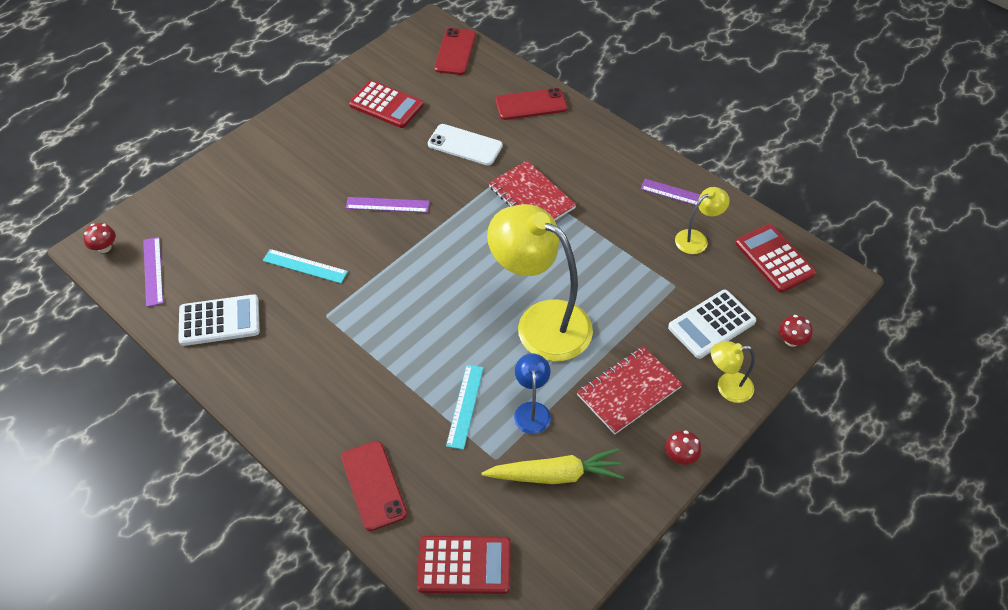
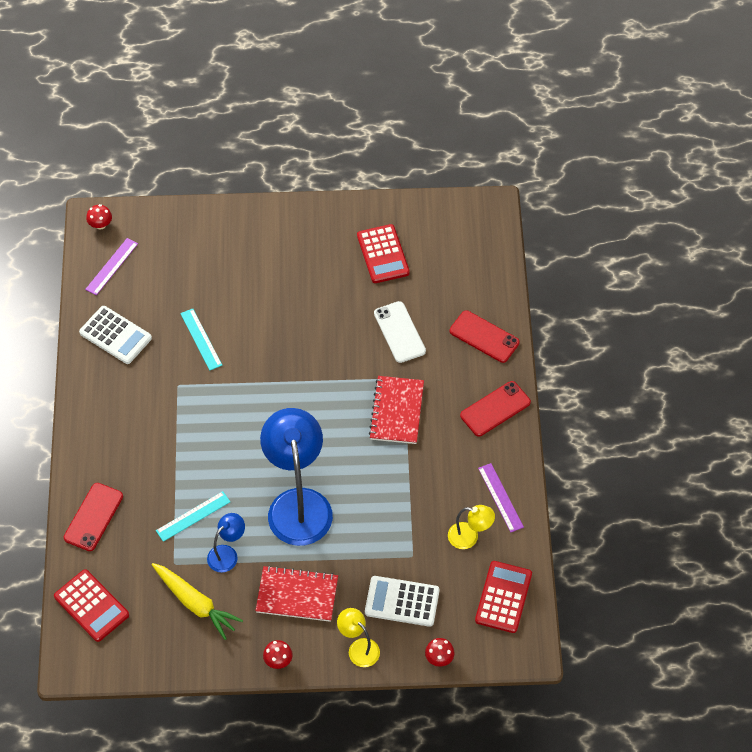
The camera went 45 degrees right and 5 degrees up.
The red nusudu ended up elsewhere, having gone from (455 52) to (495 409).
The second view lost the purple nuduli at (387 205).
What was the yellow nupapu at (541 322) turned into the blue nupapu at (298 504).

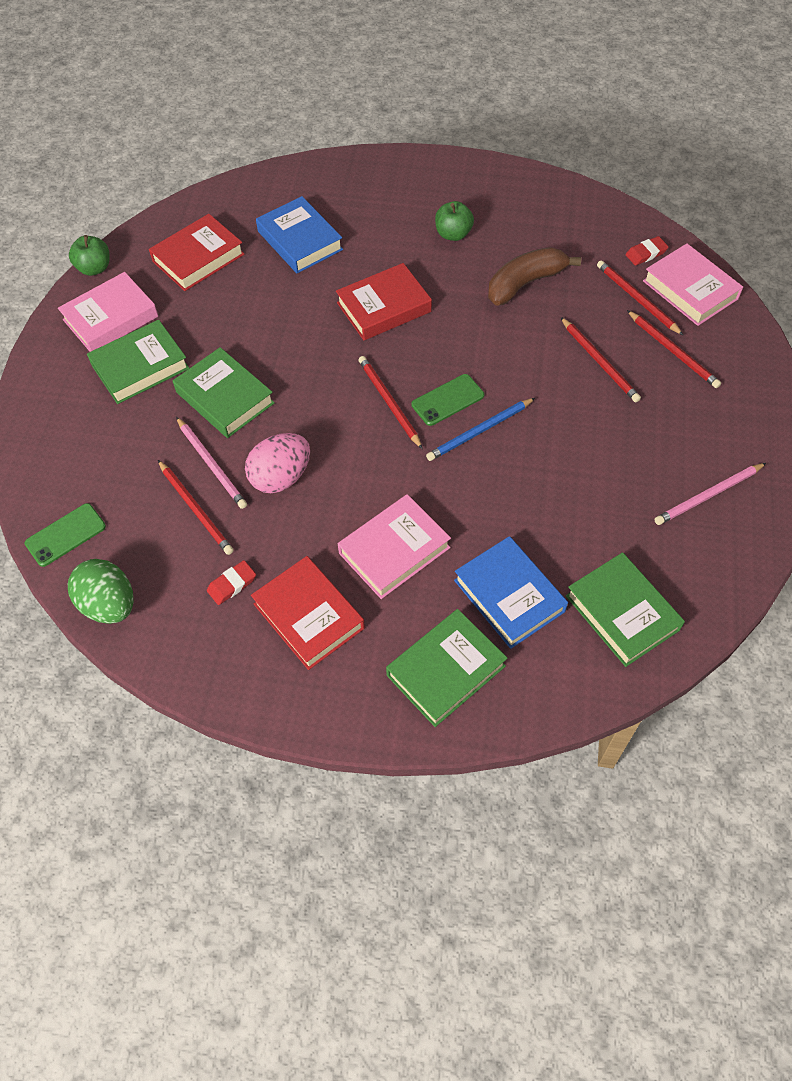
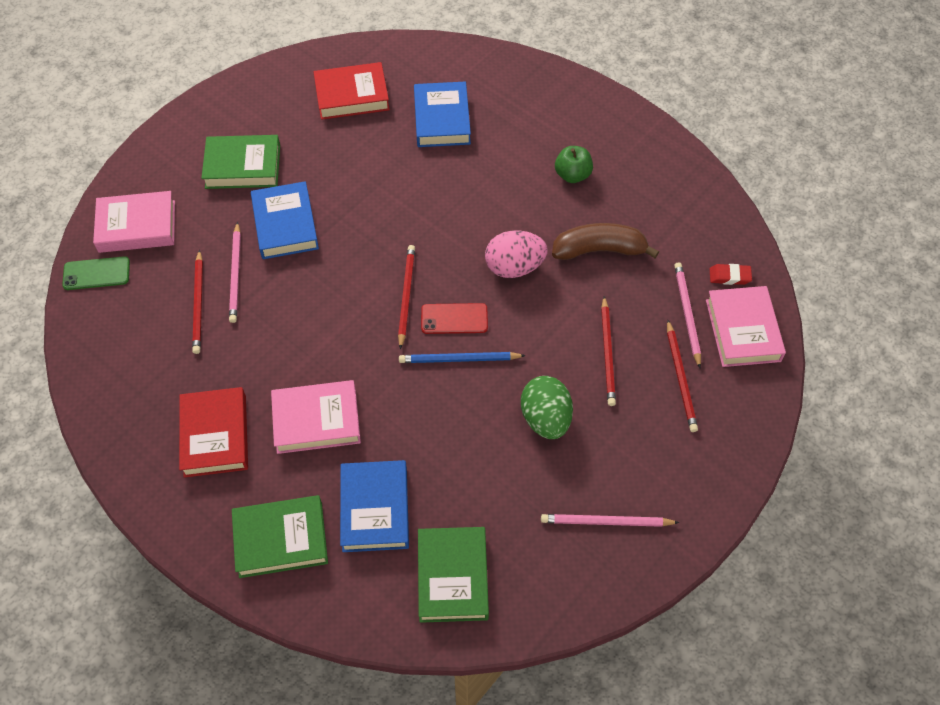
The camera went 30 degrees right and 0 degrees up.
The second view lost the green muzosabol at (94 268).
What was the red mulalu at (637 299) turned into the pink mulalu at (687 314).
The second view lost the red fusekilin at (384 307).
The pink fusekilin ended up elsewhere, having gone from (111 318) to (137 226).
What was the green fusekilin at (225 397) turned into the blue fusekilin at (285 225).
What was the green nusudu at (447 400) turned into the red nusudu at (454 319).
The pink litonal ended up elsewhere, having gone from (281 477) to (514 267).
The green litonal ended up elsewhere, having gone from (109 604) to (545 418).
The second view lost the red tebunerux at (232 584).

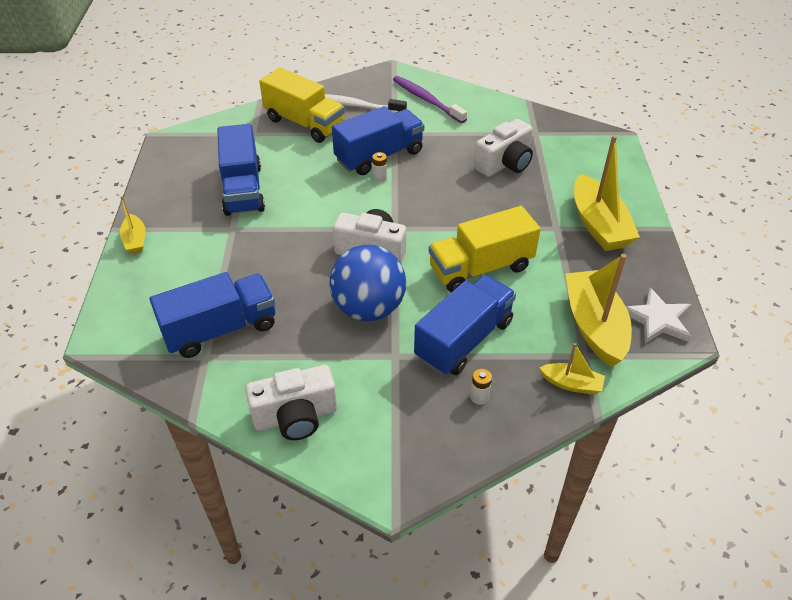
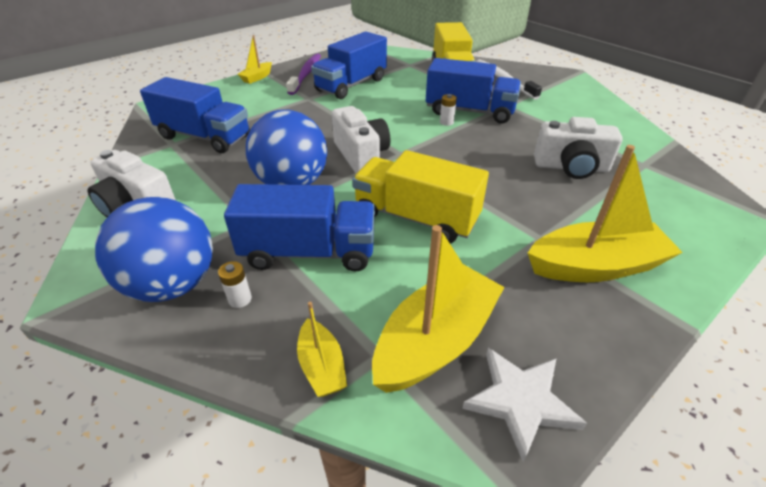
The camera went 50 degrees right and 5 degrees down.
The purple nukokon ended up elsewhere, having gone from (427 100) to (306 74).
The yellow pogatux at (599 225) ended up facing another way, 135 degrees counterclockwise from before.
The second view gained the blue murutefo at (173 284).

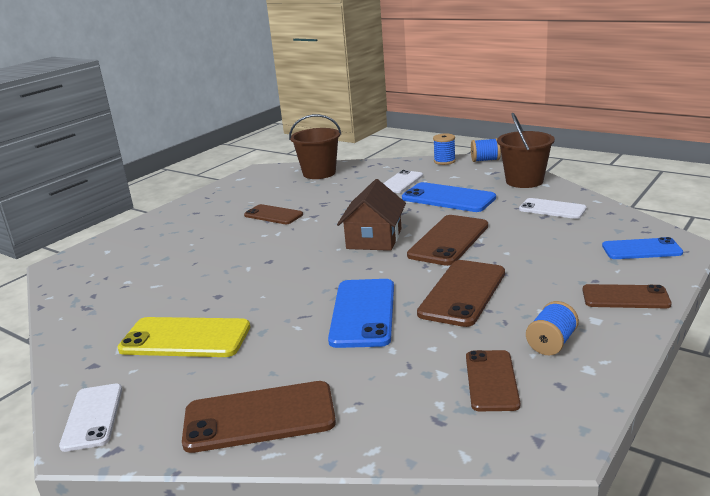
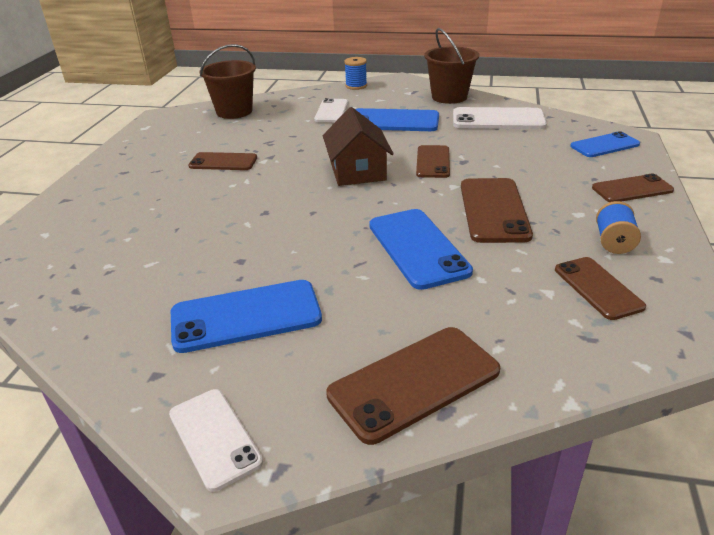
The camera went 25 degrees left and 10 degrees up.
The second view lost the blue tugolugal at (485 160).
The size of the white nusudu at (552 209) changed by a factor of 1.54.
The size of the brown nusudu at (448 240) changed by a factor of 0.65.
What was the yellow nusudu at (185 338) turned into the blue nusudu at (246 316).

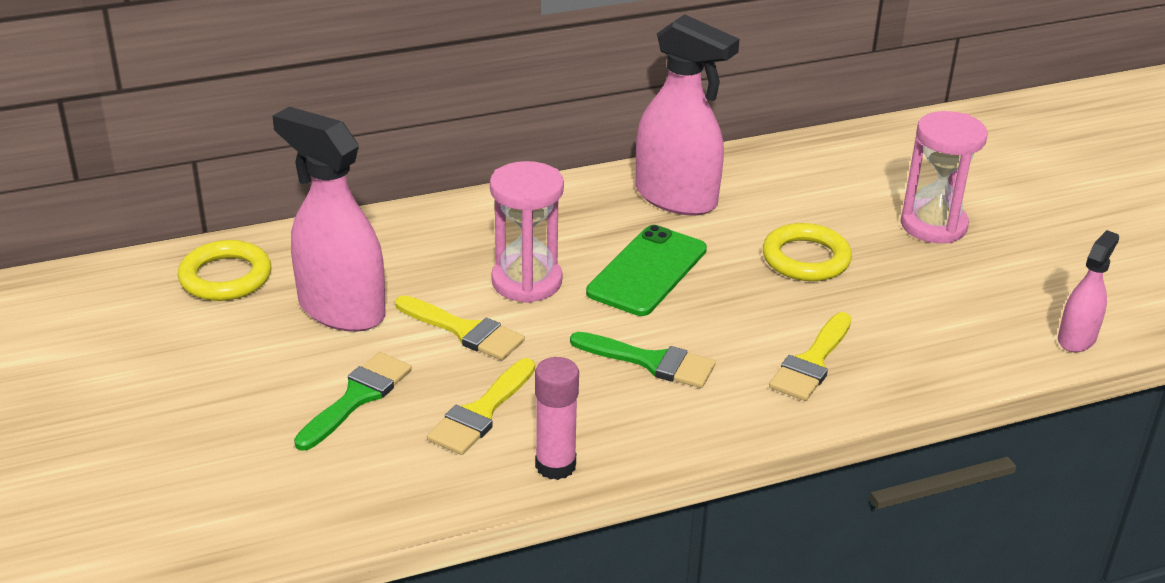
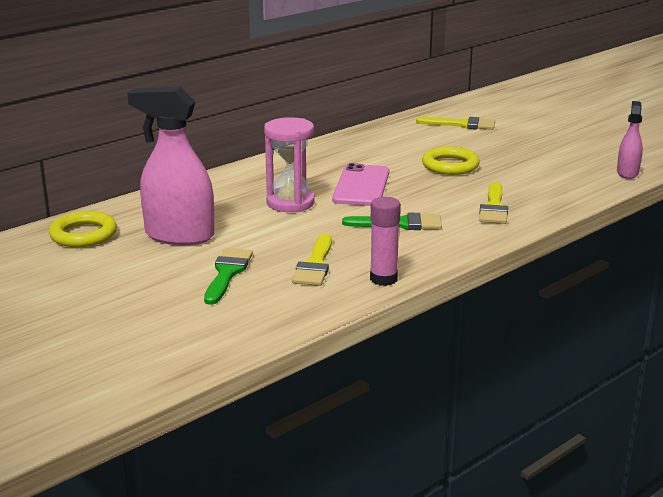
The camera went 20 degrees left and 10 degrees down.
The second view lost the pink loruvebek at (676 198).
The second view lost the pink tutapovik at (933 225).
What was the green nusudu at (647 271) turned into the pink nusudu at (361 186).
The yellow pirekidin ended up elsewhere, having gone from (464 331) to (461 124).

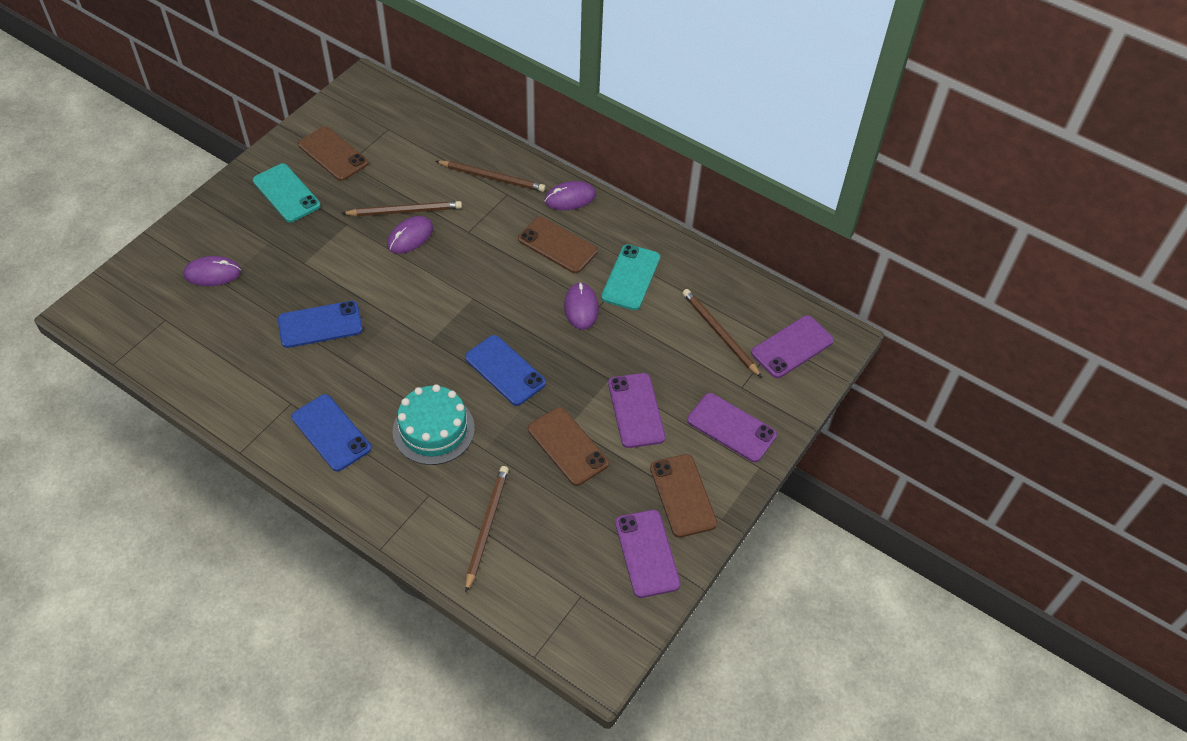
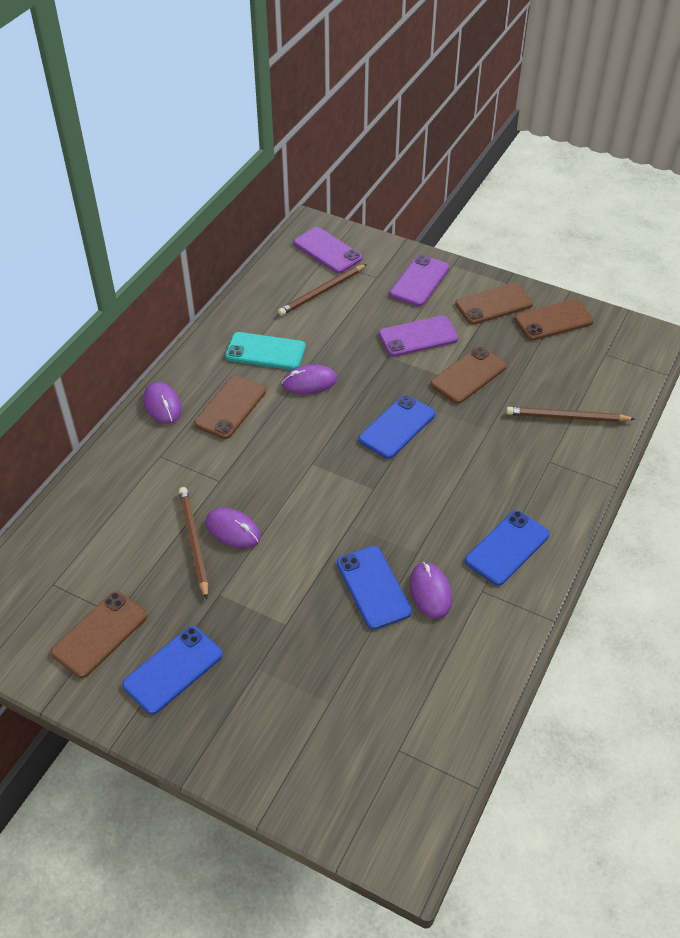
The camera went 95 degrees left and 5 degrees down.
The second view lost the brown mulalu at (492 178).
What was the turquoise nusudu at (286 193) turned into the blue nusudu at (173 670).
The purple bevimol ended up elsewhere, having gone from (212 273) to (430 592).
The second view lost the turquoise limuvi at (433 429).
What was the purple nusudu at (647 553) turned into the brown nusudu at (553 320).

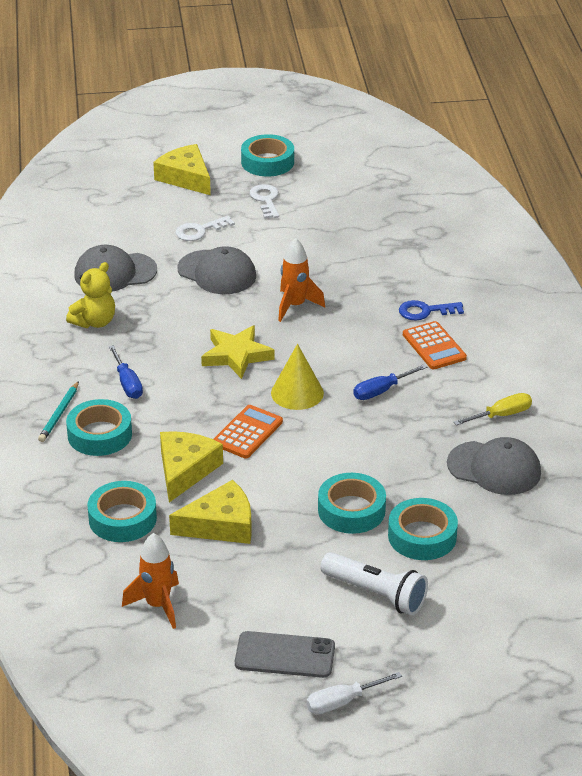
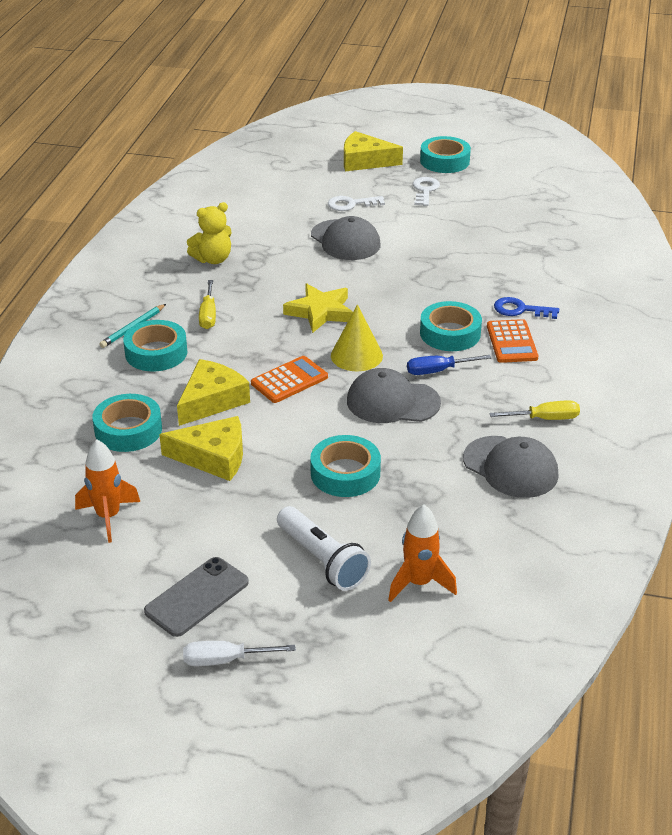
The camera went 20 degrees right and 0 degrees up.
The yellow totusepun at (186 178) ended up facing another way, 60 degrees counterclockwise from before.
The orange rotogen ended up elsewhere, having gone from (295 306) to (419 583).
The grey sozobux ended up elsewhere, having gone from (115 273) to (392 402).
What was the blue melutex at (127 383) turned into the yellow melutex at (208 315).
The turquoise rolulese ended up elsewhere, having gone from (422 536) to (450 333).
The grey nusudu at (285 655) ended up facing another way, 75 degrees counterclockwise from before.

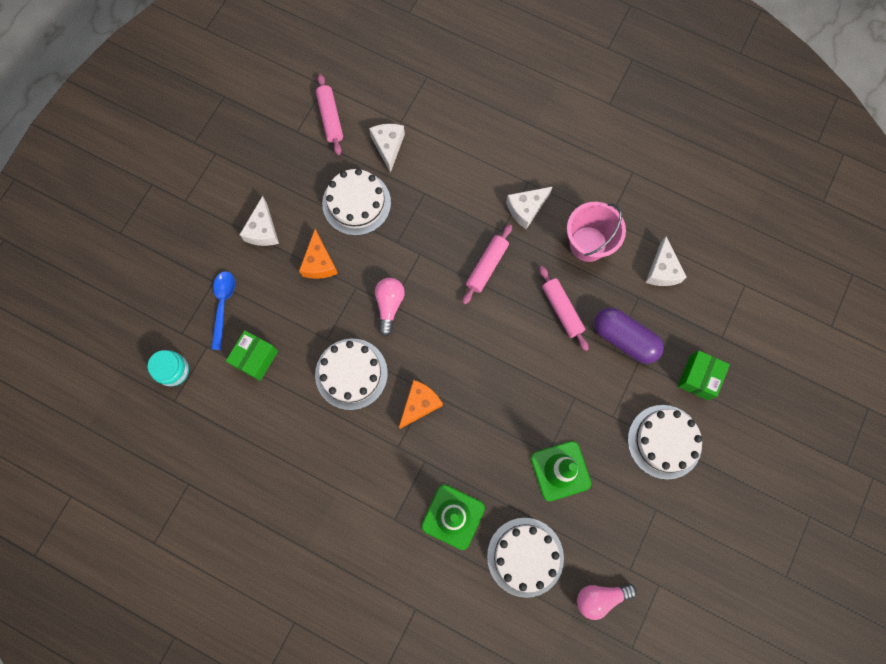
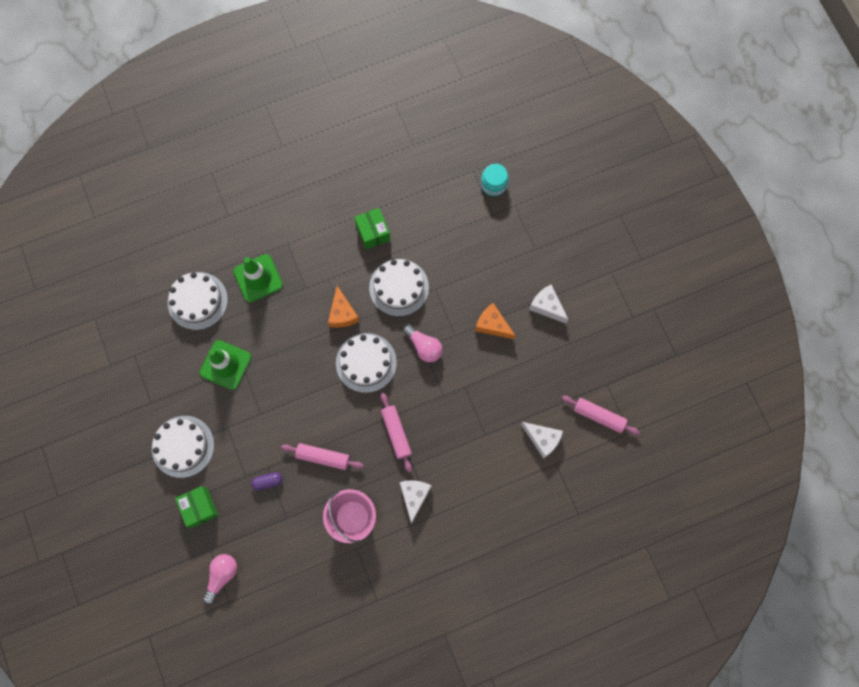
The camera went 130 degrees right and 0 degrees up.
The white limuvi ended up elsewhere, having gone from (356 203) to (366 362).
The second view lost the white totusepun at (662 270).
The second view lost the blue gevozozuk at (223 305).
The size of the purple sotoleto at (624 339) changed by a factor of 0.49.
The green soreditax ended up elsewhere, having gone from (255 358) to (373 232).
The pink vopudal ended up elsewhere, having gone from (600 597) to (222 575).

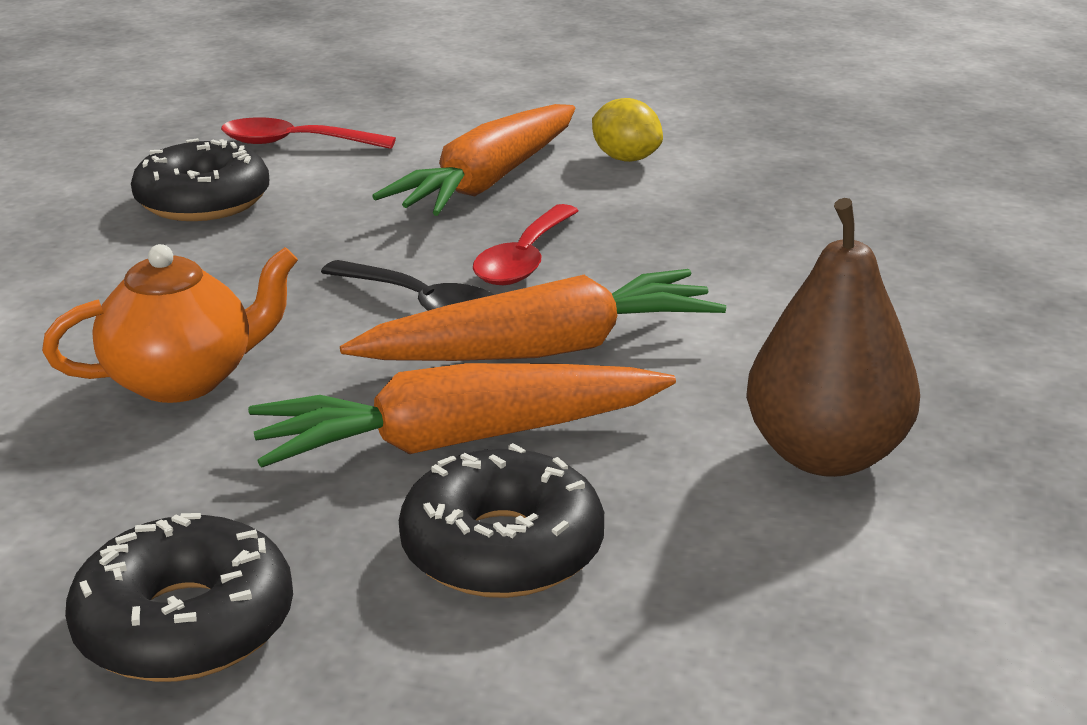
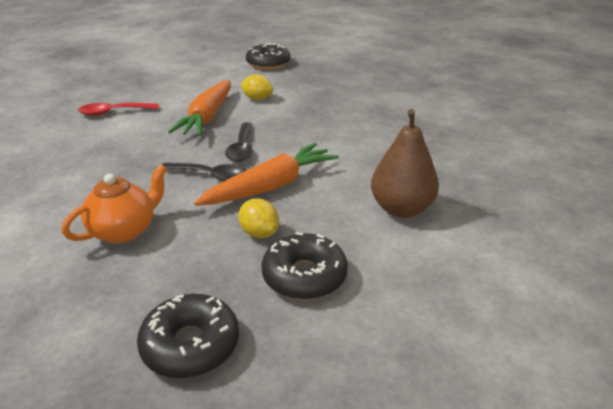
The camera went 20 degrees left and 5 degrees up.
The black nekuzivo ended up elsewhere, having gone from (203 201) to (268 64).
What was the red gevozozuk at (524 259) turned into the black gevozozuk at (241 148).
Where the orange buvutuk stood at (457 440), the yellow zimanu came to stand at (259 233).

